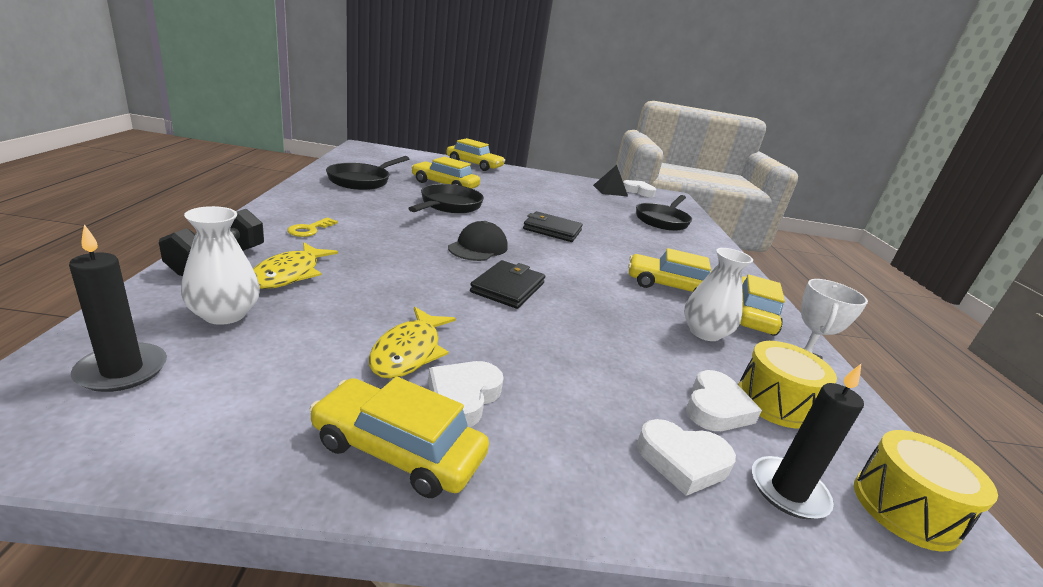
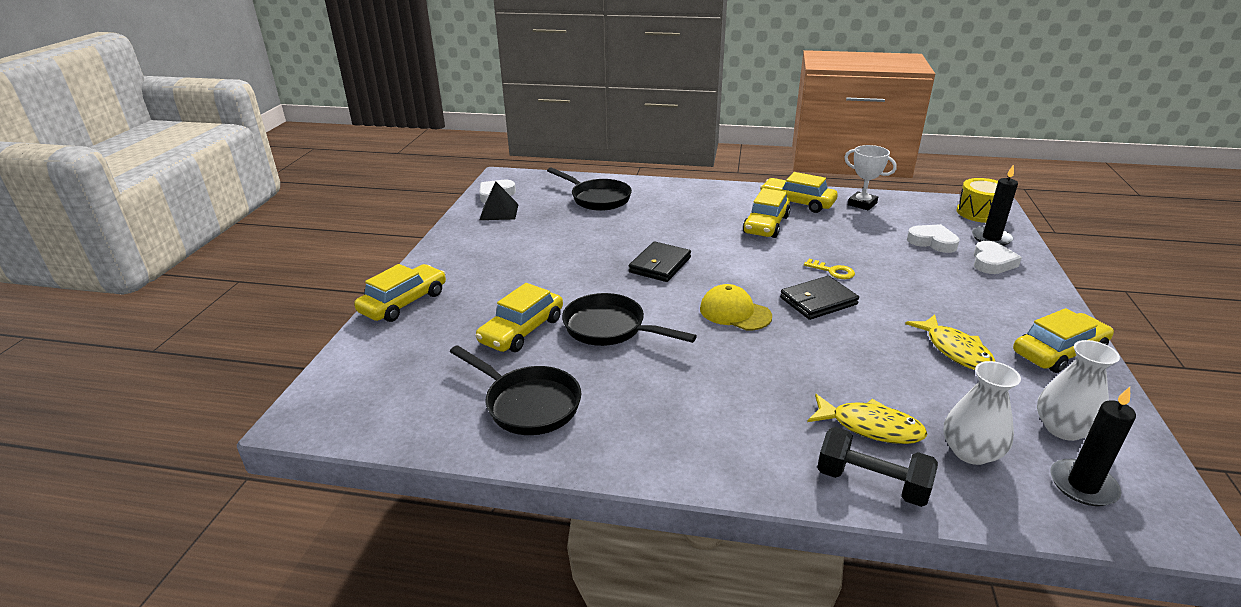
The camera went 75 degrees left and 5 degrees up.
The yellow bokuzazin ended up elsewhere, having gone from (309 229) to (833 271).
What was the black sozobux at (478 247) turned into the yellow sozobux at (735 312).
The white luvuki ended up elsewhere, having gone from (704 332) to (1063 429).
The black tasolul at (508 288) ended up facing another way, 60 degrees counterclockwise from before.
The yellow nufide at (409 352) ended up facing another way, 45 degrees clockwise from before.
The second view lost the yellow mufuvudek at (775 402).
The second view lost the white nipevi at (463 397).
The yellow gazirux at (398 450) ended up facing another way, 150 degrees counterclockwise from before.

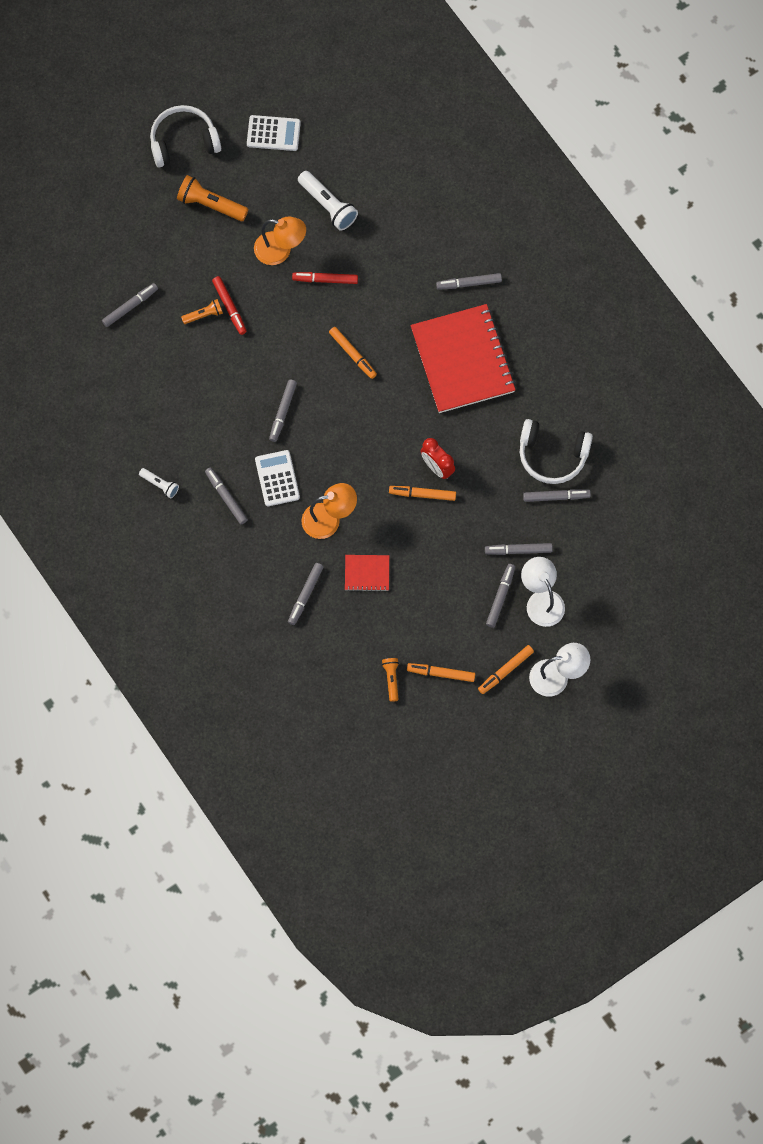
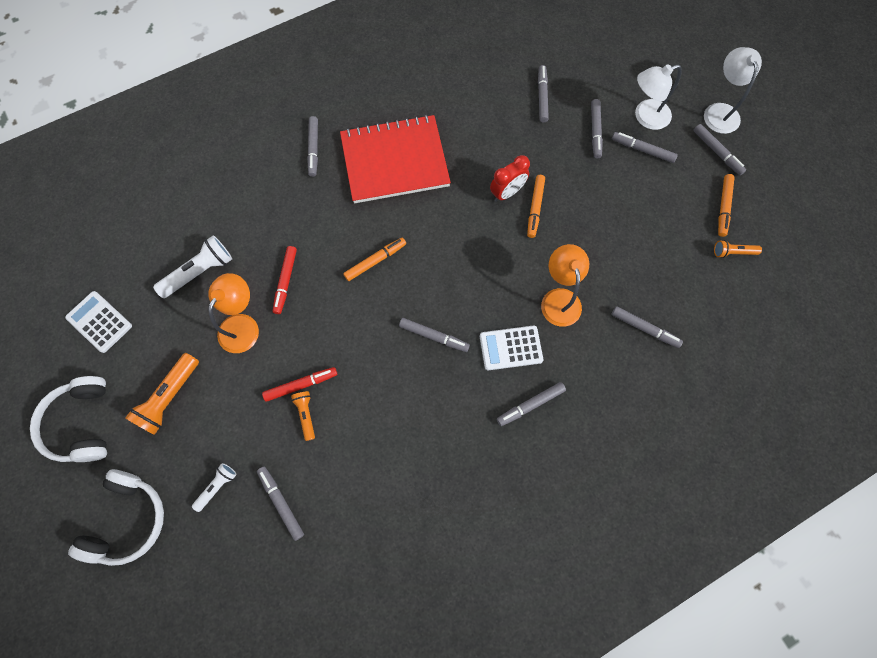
The camera went 85 degrees left and 0 degrees up.
The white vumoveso at (273 133) ended up facing another way, 60 degrees counterclockwise from before.
The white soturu ended up elsewhere, having gone from (552 455) to (128 520).
The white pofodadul ended up elsewhere, having gone from (160 485) to (217 486).
The second view lost the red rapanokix at (367 573).
What was the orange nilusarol at (505 671) turned into the grey nilusarol at (717 152).

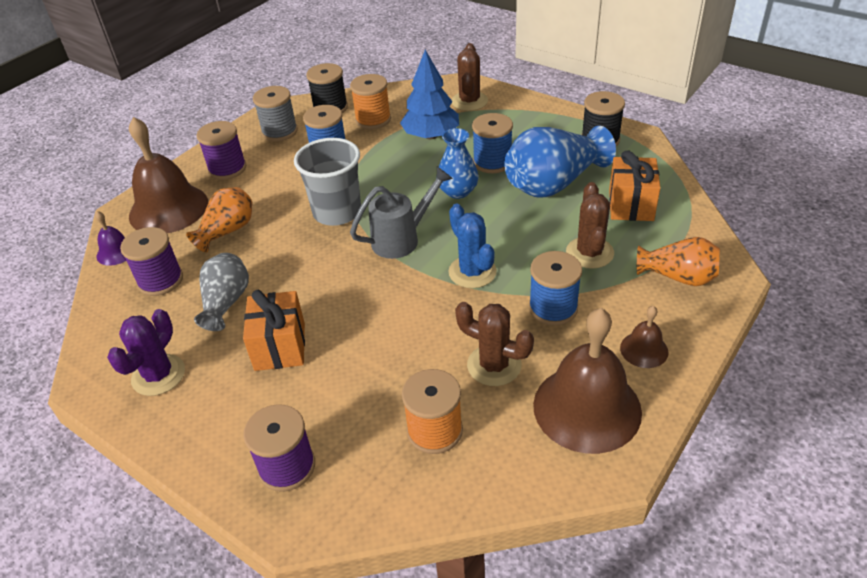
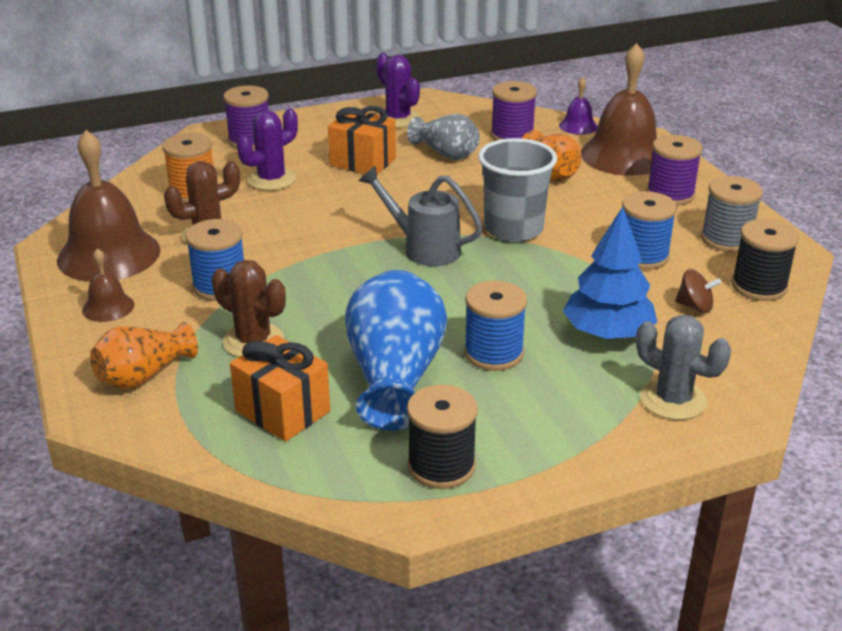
The camera went 120 degrees right and 10 degrees down.
What was the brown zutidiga at (469 101) turned into the grey zutidiga at (673 400).
Where the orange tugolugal stood at (373 120), the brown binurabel came to stand at (695 306).
The second view lost the blue luvuki at (458 191).
The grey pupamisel at (402 239) ended up facing another way, 120 degrees clockwise from before.
The second view lost the blue zutidiga at (472 272).
The second view gained the purple zutidiga at (271 179).

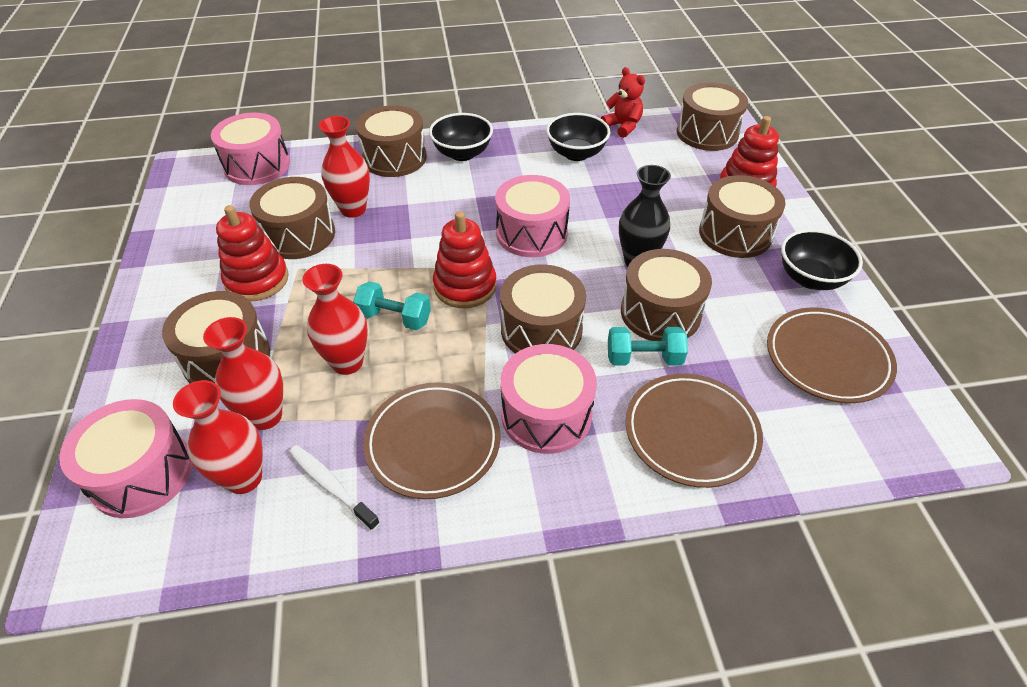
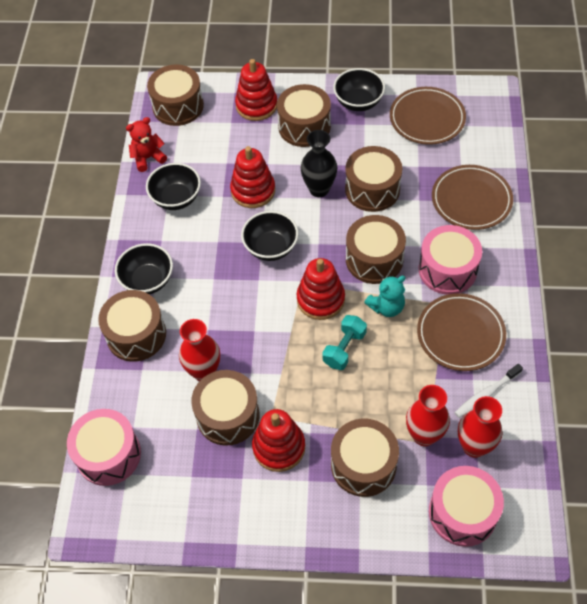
The camera went 75 degrees left and 10 degrees up.
Where the pink mufuvudek stood at (531 233), the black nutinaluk came to stand at (271 247).
The second view lost the red luvuki at (347 362).
The second view lost the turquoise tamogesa at (644 358).
The second view gained the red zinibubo at (253 190).
The second view gained the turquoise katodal at (386 307).

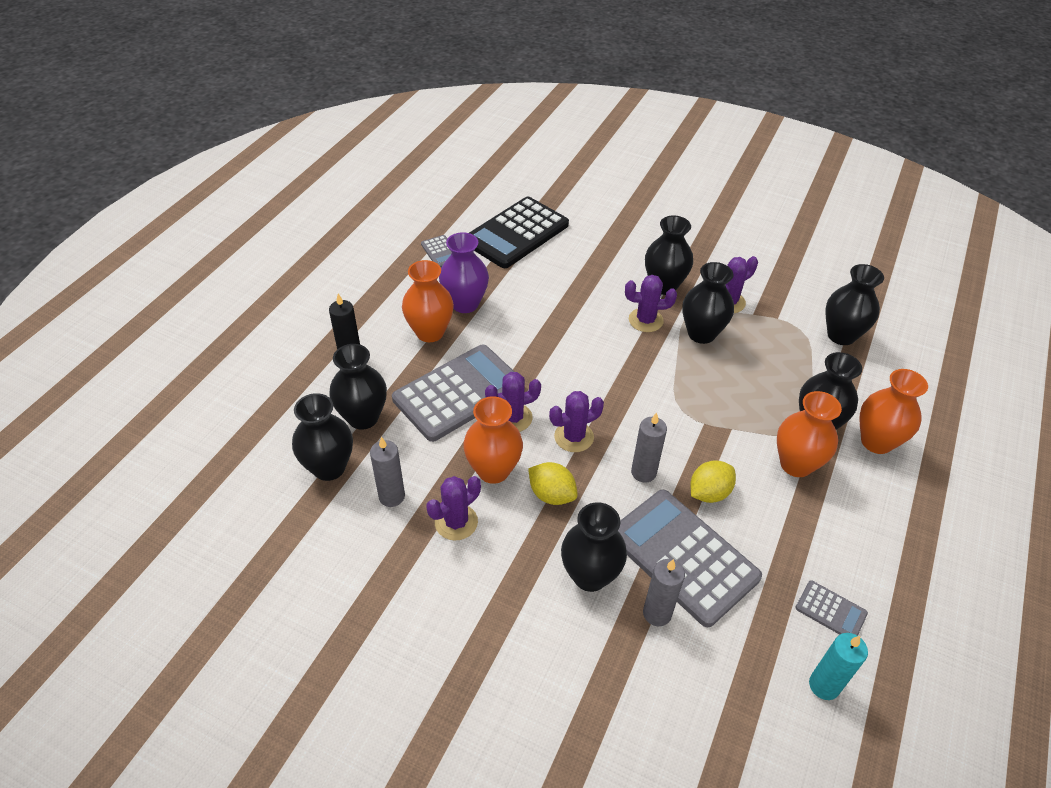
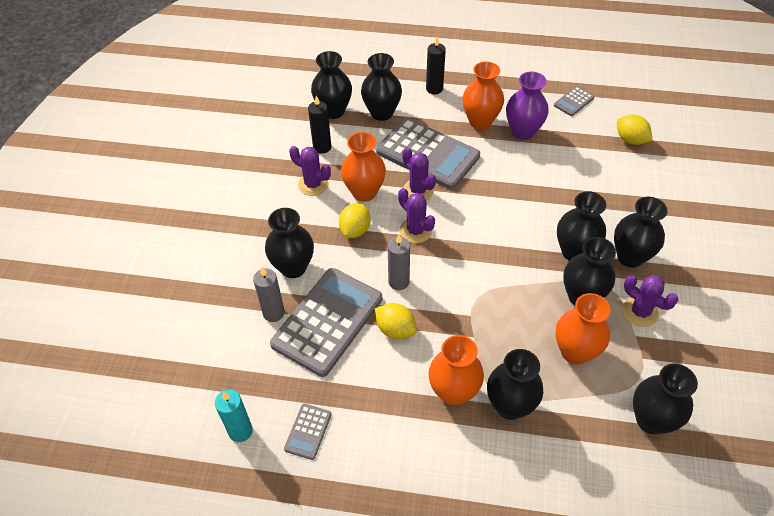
The camera went 75 degrees right and 5 degrees up.
Where the black vumoveso stood at (516 233), the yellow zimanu came to stand at (630 140).
Where the purple zutidiga stood at (645 320), the black luvuki came to stand at (574 252).
The orange luvuki ended up elsewhere, having gone from (876 441) to (575 352).
What was the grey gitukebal at (392 496) turned into the black gitukebal at (322 147).

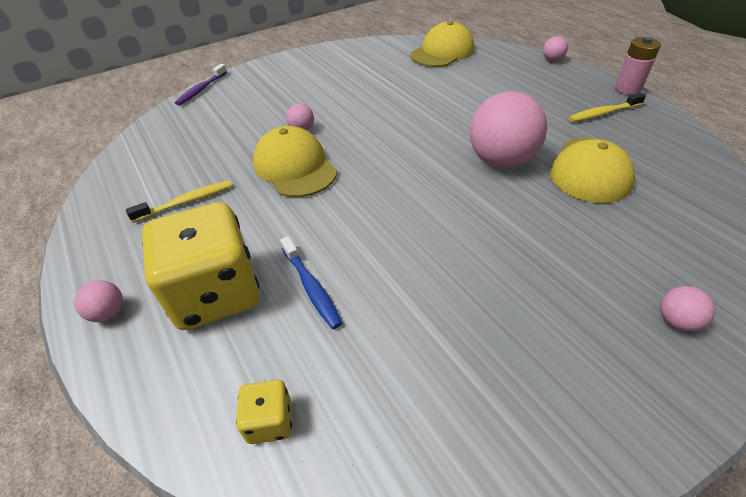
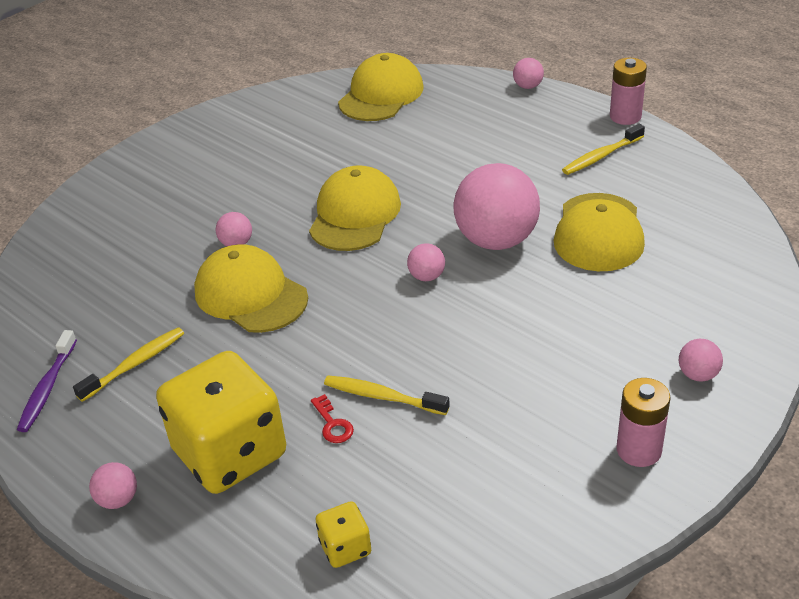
The camera went 15 degrees left and 5 degrees down.
The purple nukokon ended up elsewhere, having gone from (201 89) to (47 388).
Where the blue nukokon stood at (311 287), the red bokuzazin came to stand at (332 424).
The second view gained the yellow sozobux at (355 214).
The second view gained the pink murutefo at (426 276).
The second view gained the yellow nukokon at (382 396).
The second view gained the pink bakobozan at (639 450).

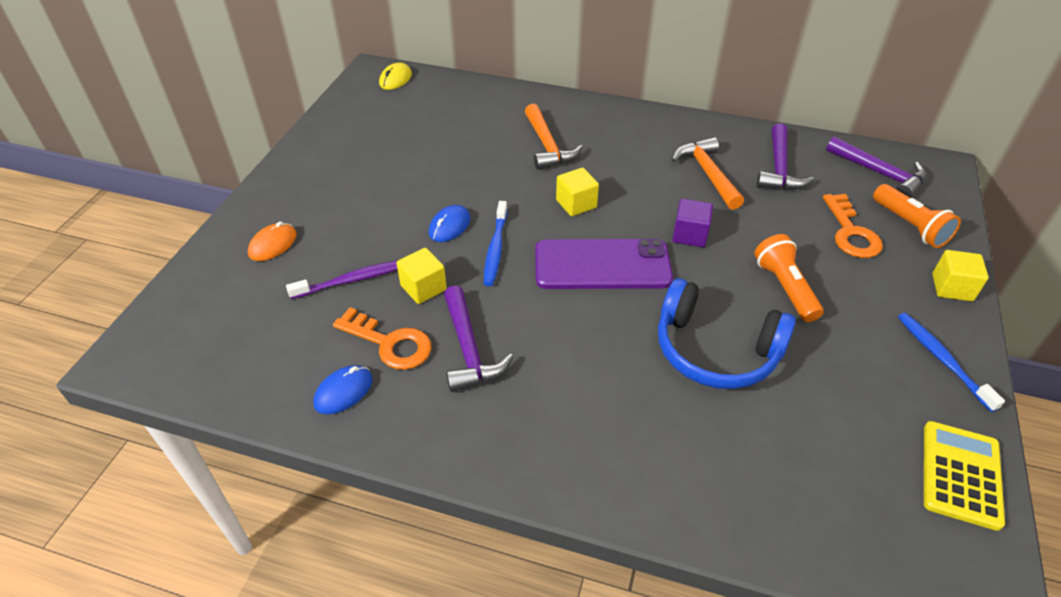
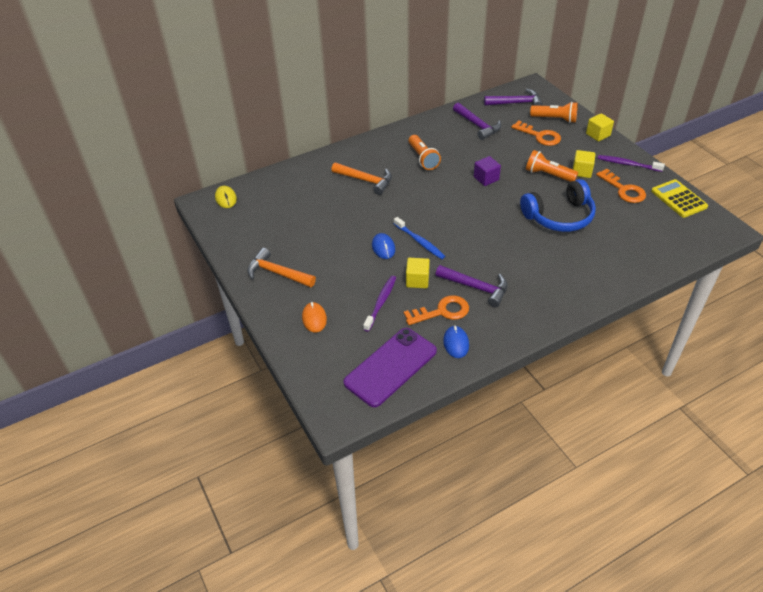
The camera went 45 degrees left and 0 degrees up.
The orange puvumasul ended up elsewhere, having gone from (707 174) to (277 273).
The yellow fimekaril ended up elsewhere, having gone from (576 204) to (581 171).
The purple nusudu ended up elsewhere, having gone from (602 265) to (390 367).
What was the blue nukokon at (942 359) turned into the purple nukokon at (627 164).
The second view gained the orange pofodadul at (423 158).
The second view gained the orange bokuzazin at (624 190).

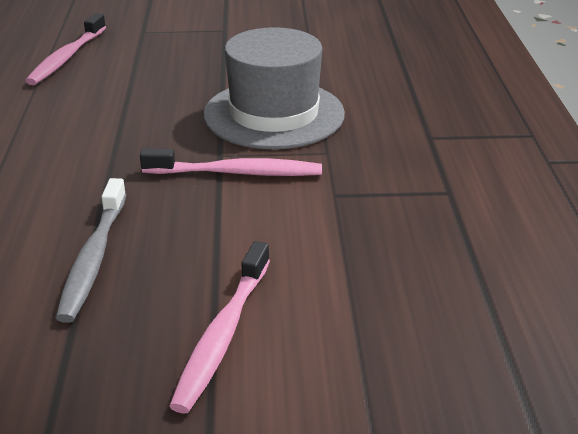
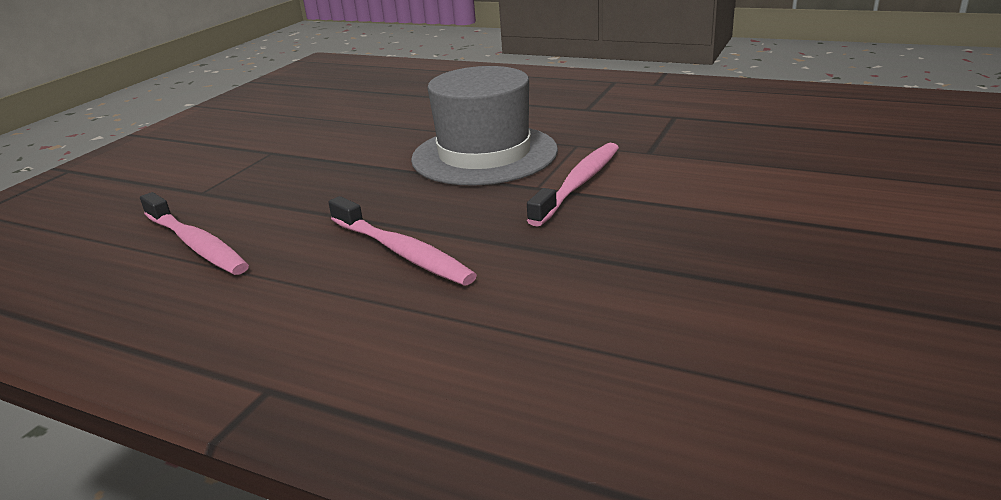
The camera went 60 degrees left and 5 degrees down.
The second view lost the grey nukokon at (93 258).
The pink nukokon ended up elsewhere, having gone from (222 335) to (402 252).

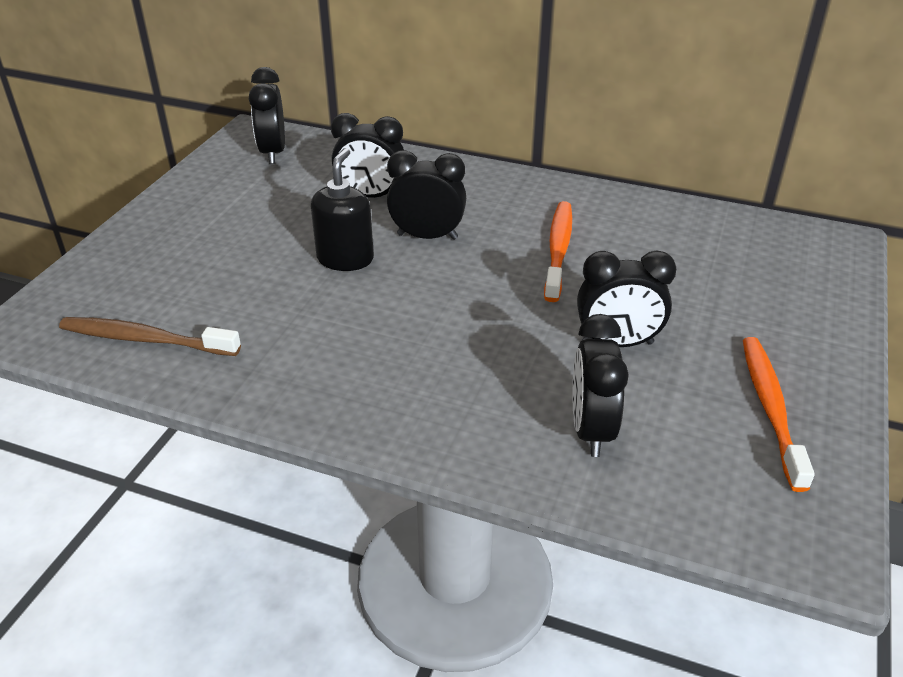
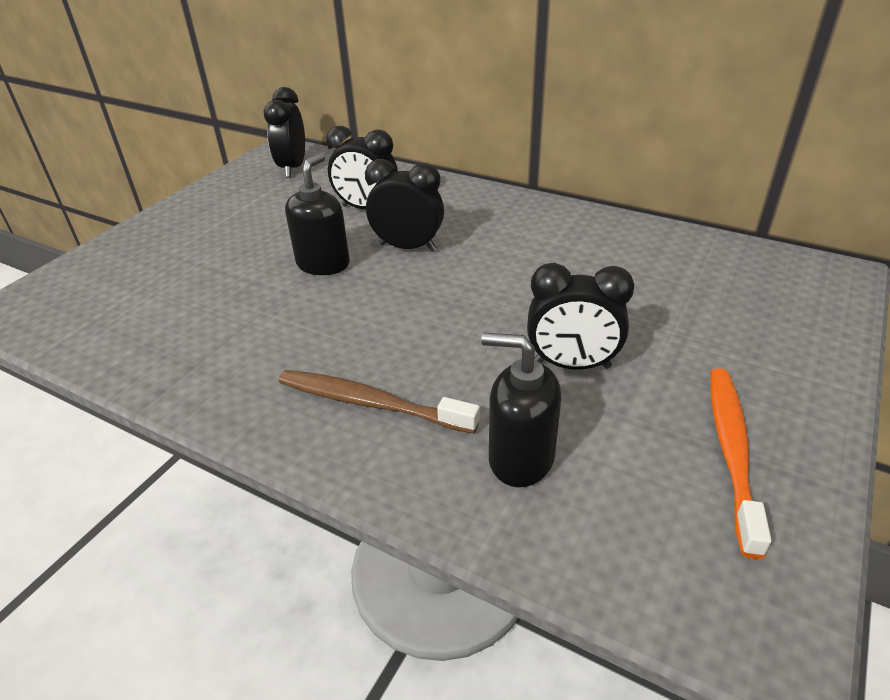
The camera went 10 degrees right and 0 degrees up.
The second view lost the orange nukokon at (558 250).
Where the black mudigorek stood at (591 430), the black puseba came to stand at (520 458).
The brown nukokon ended up elsewhere, having gone from (146 339) to (371 403).

